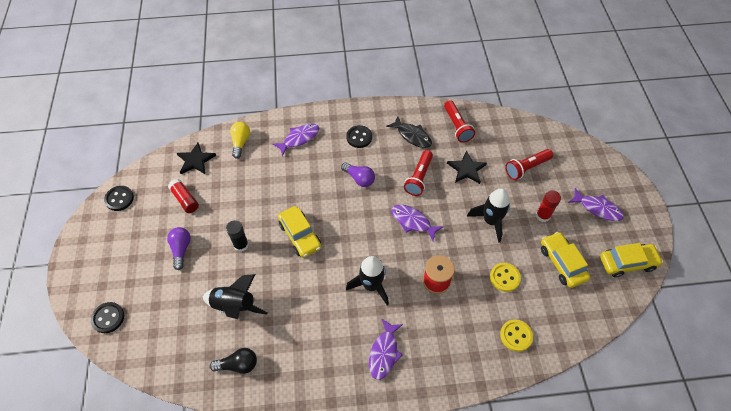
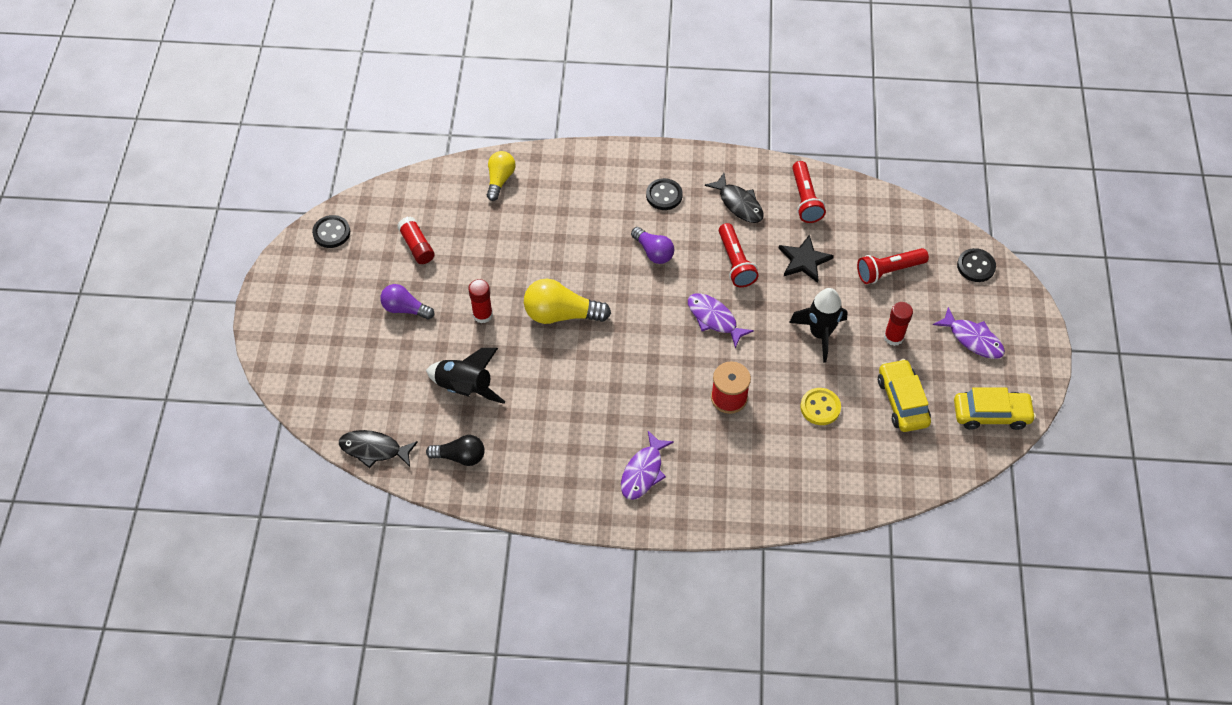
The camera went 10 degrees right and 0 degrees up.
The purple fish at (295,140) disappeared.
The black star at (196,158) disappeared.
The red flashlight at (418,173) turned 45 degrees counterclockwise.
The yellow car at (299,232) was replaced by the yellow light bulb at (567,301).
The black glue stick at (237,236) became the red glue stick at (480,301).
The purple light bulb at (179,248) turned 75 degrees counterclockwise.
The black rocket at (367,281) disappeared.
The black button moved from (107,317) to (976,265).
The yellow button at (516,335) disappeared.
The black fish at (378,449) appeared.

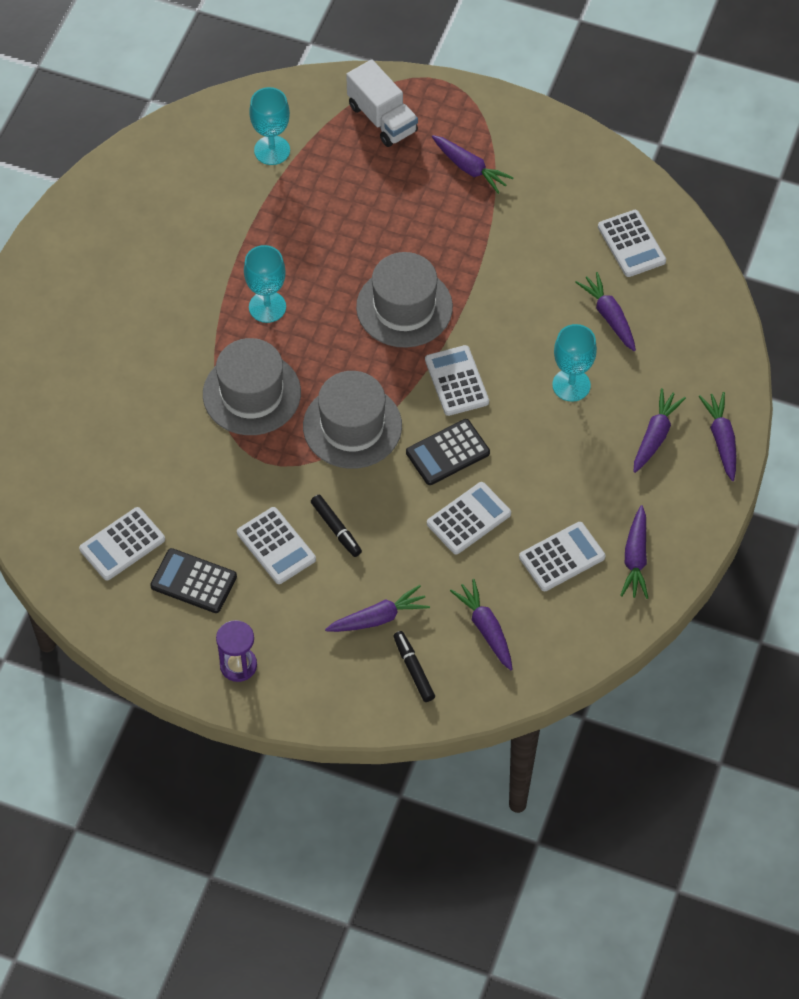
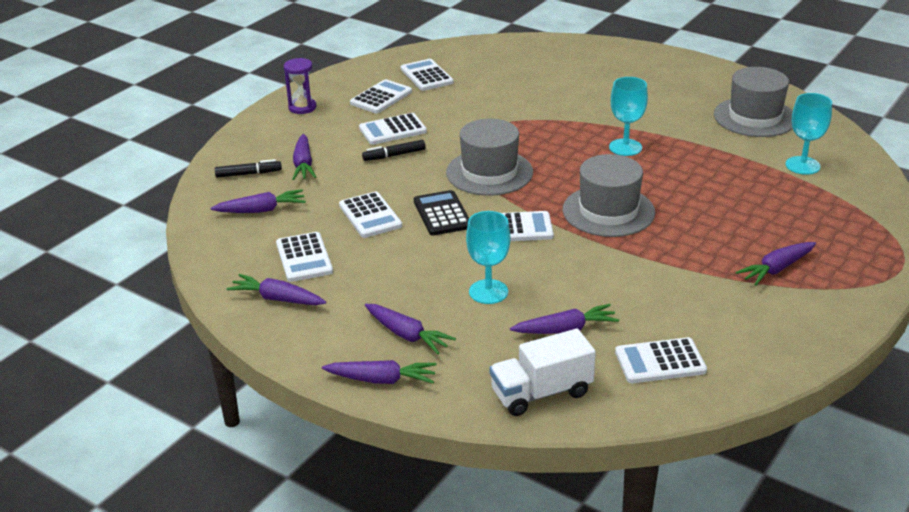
The camera went 105 degrees right and 25 degrees down.
The white truck moved from (382,103) to (543,372).
The grey hat moved from (252,386) to (753,102).
The black calculator at (193,580) became the white calculator at (381,96).

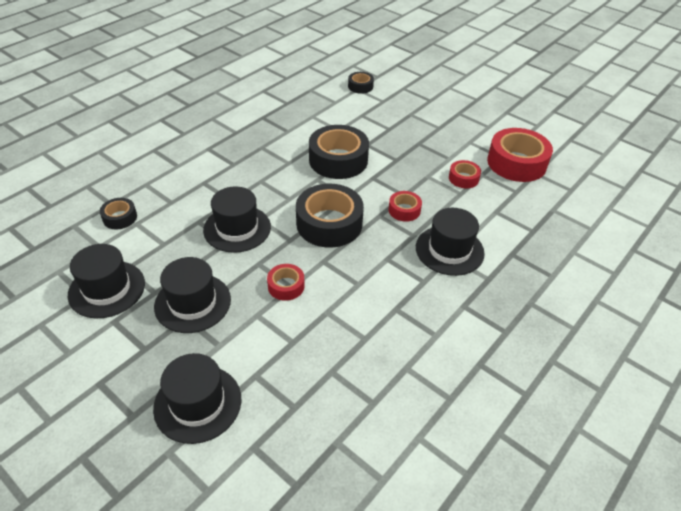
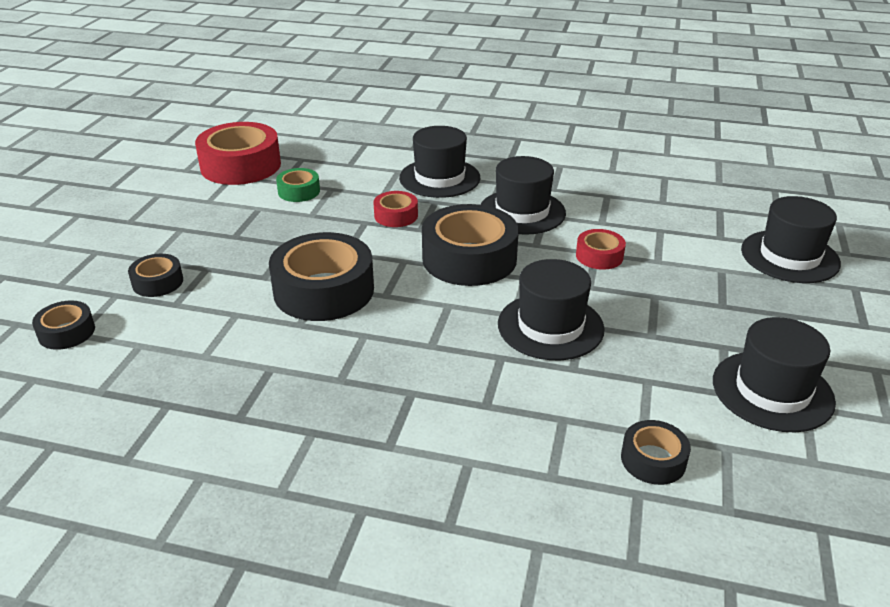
The camera went 115 degrees left and 10 degrees down.
The red tape at (465,174) became the green tape at (298,185).
The black hat moved from (192,295) to (523,195).
The black tape at (155,275) appeared.

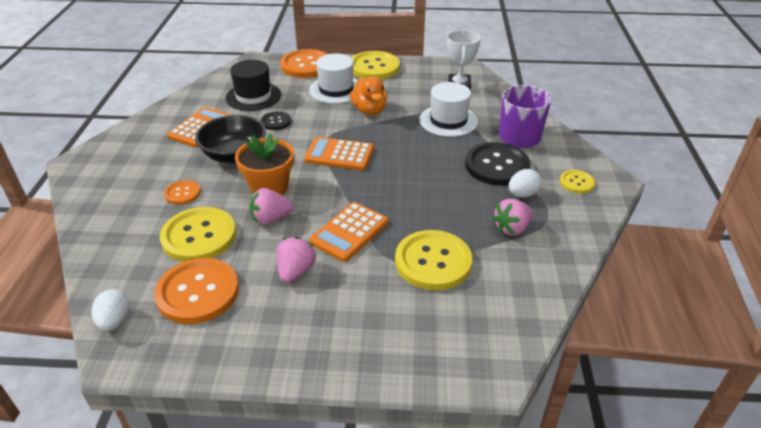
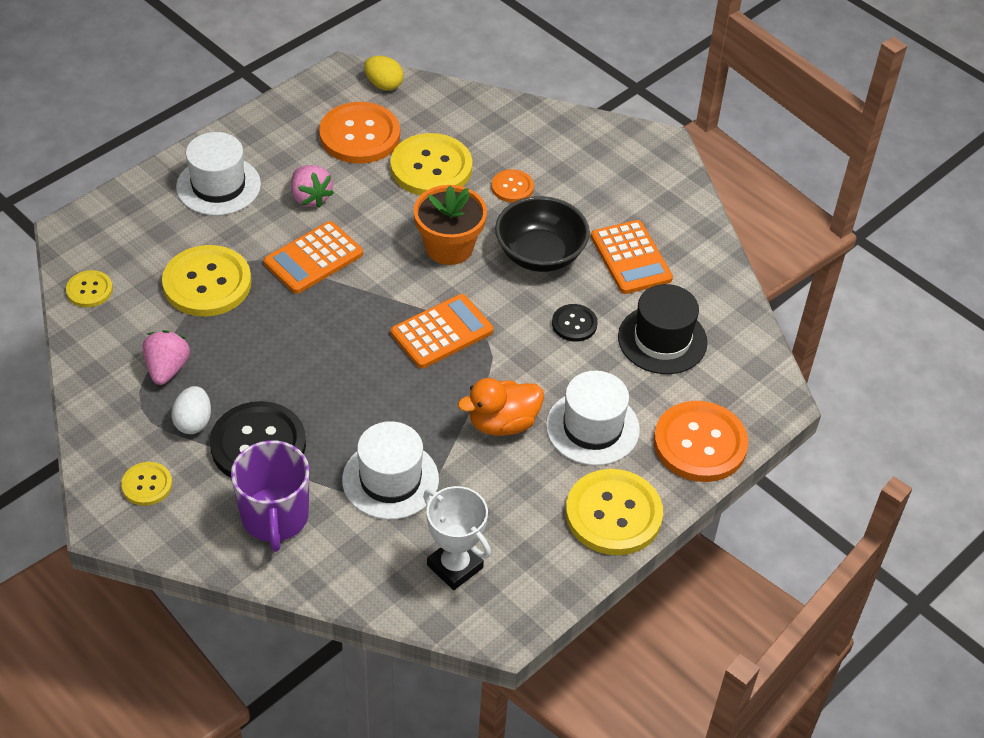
The camera went 130 degrees right and 10 degrees up.
The orange duck at (368,96) turned 45 degrees counterclockwise.
The pink strawberry at (271,206) disappeared.
The orange calculator at (348,232) turned 120 degrees counterclockwise.
The white egg at (110,310) became the yellow egg at (384,73).
The white hat at (218,174) appeared.
The yellow button at (89,288) appeared.

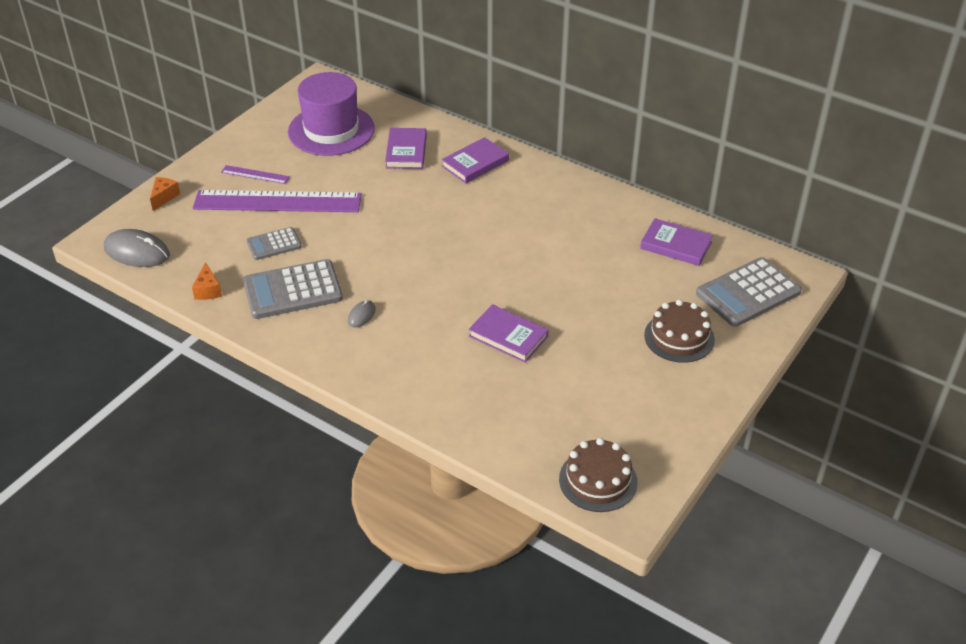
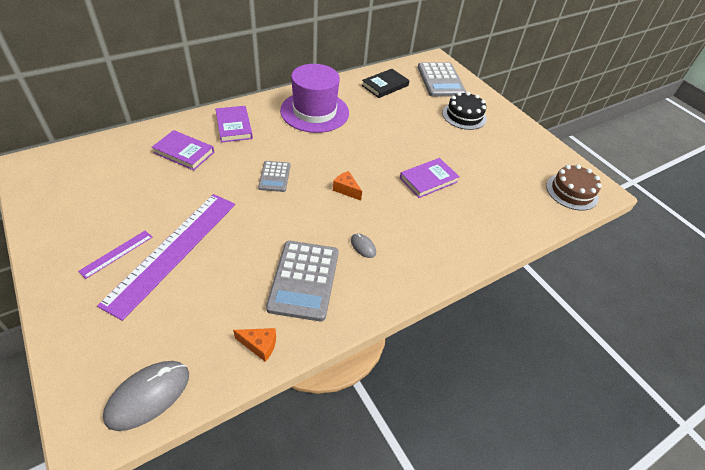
The camera went 70 degrees left and 5 degrees up.
The purple hat moved from (331,114) to (314,98).
The orange cheese moved from (165,194) to (347,186).
The purple book at (676,242) became the black book at (385,83).
The grey calculator moved from (274,243) to (274,176).
The brown cake at (679,331) became the black cake at (464,111).

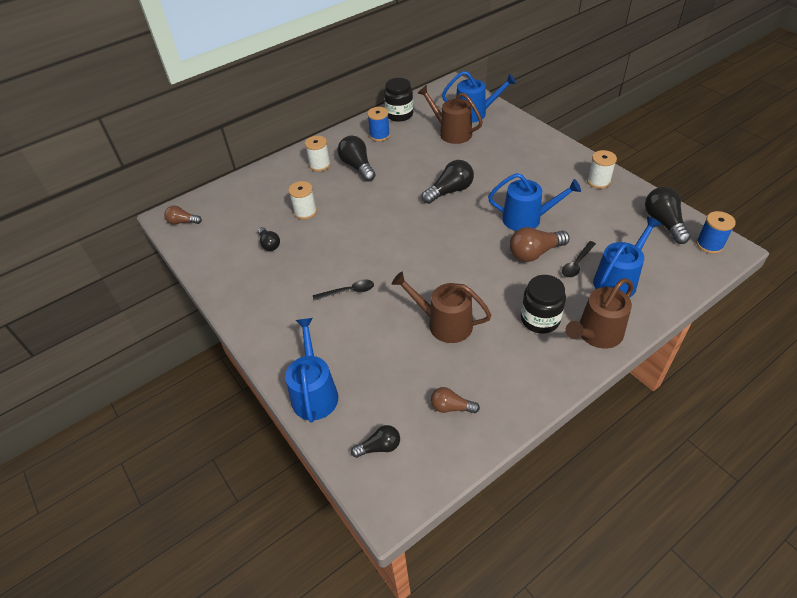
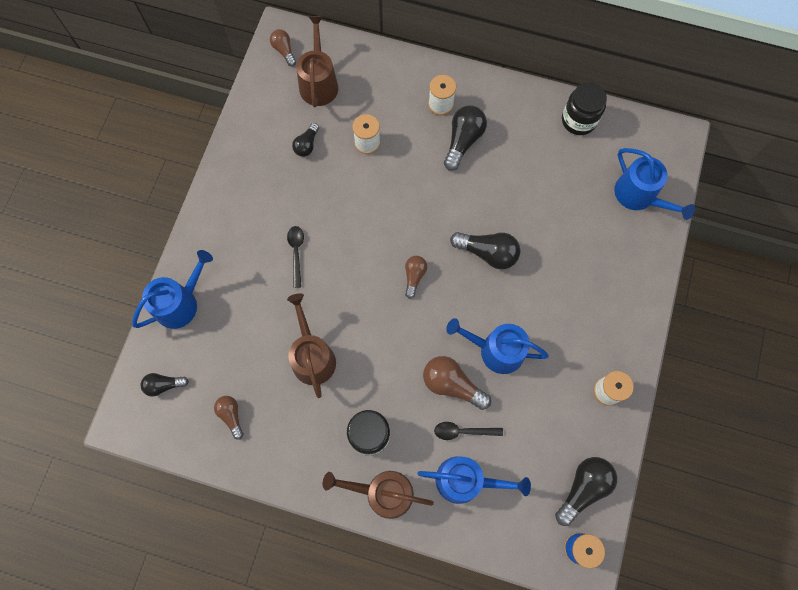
The camera went 50 degrees right and 25 degrees up.
The brown watering can moved from (450,114) to (317,61).
The blue spool at (378,124) disappeared.
The blue watering can at (534,202) turned 135 degrees clockwise.
The black spoon at (343,289) turned 135 degrees counterclockwise.
The black light bulb at (375,441) turned 135 degrees clockwise.
The brown light bulb at (416,277) appeared.

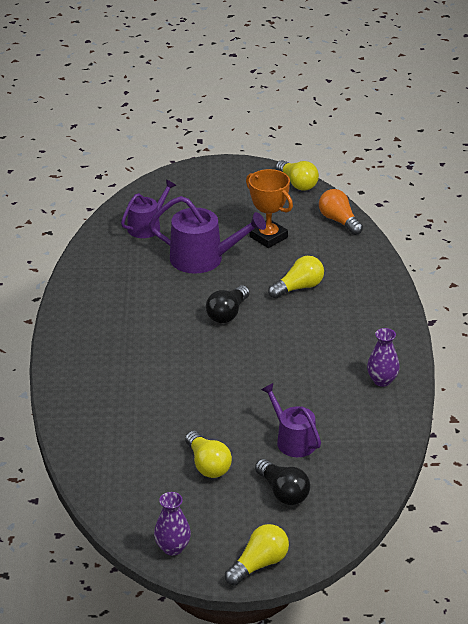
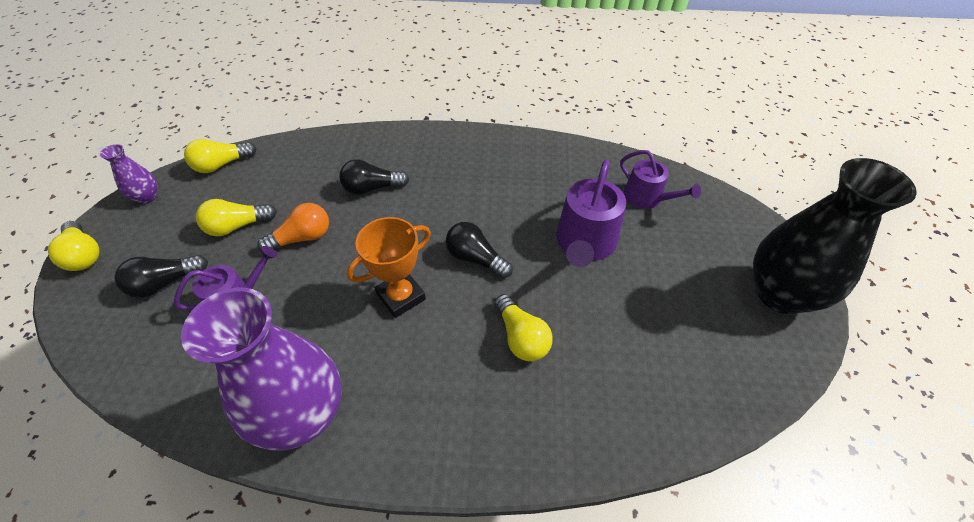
The camera went 95 degrees right and 15 degrees up.
The yellow light bulb moved from (297,175) to (220,156).
The orange trophy moved from (269,208) to (389,267).
The orange light bulb moved from (341,212) to (293,227).
The purple vase at (383,357) changed to 2.24 times the size.
The black vase at (835,236) appeared.
The black light bulb at (374,177) appeared.

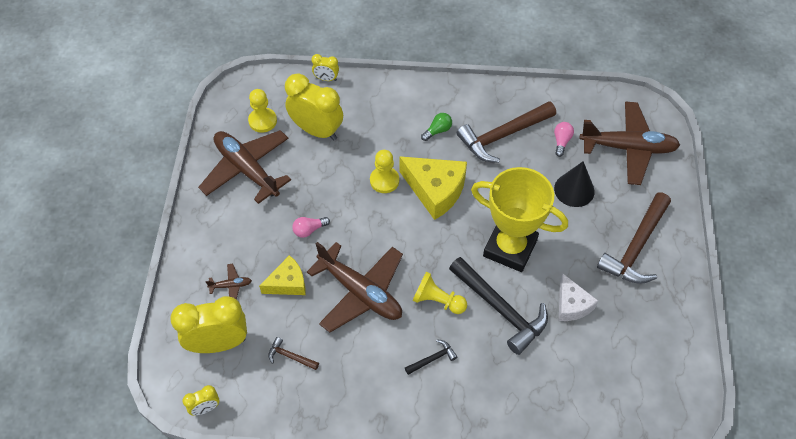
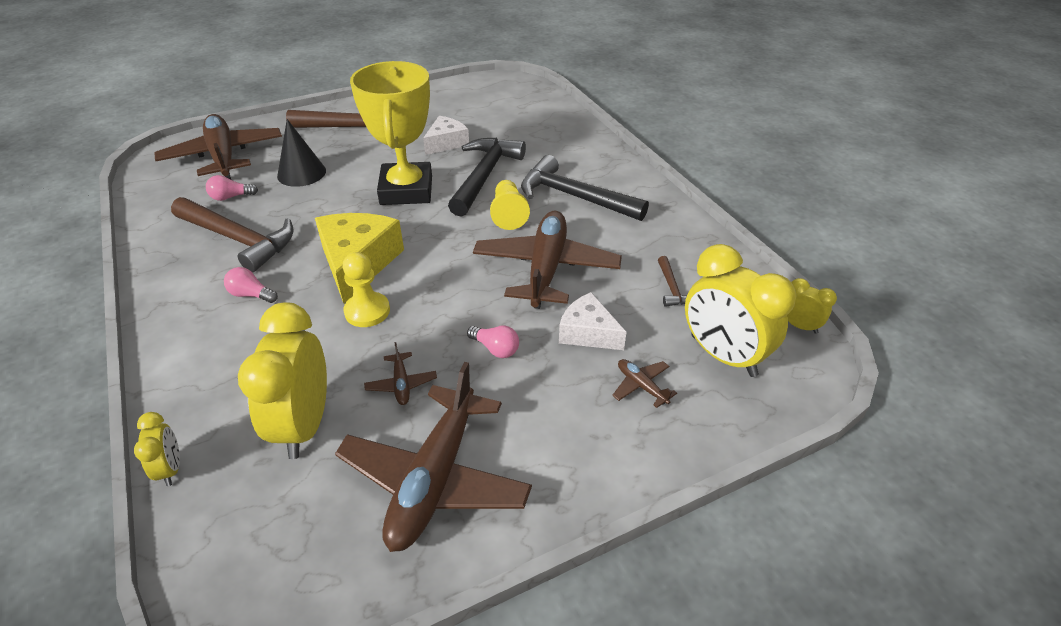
The camera went 120 degrees left and 15 degrees down.
The yellow pawn at (262,110) disappeared.
The green light bulb at (436,127) became the pink light bulb at (251,285).
The yellow cheese at (282,275) became the white cheese at (593,321).
The black hammer at (431,357) changed to 2.24 times the size.
The brown plane at (400,373) appeared.

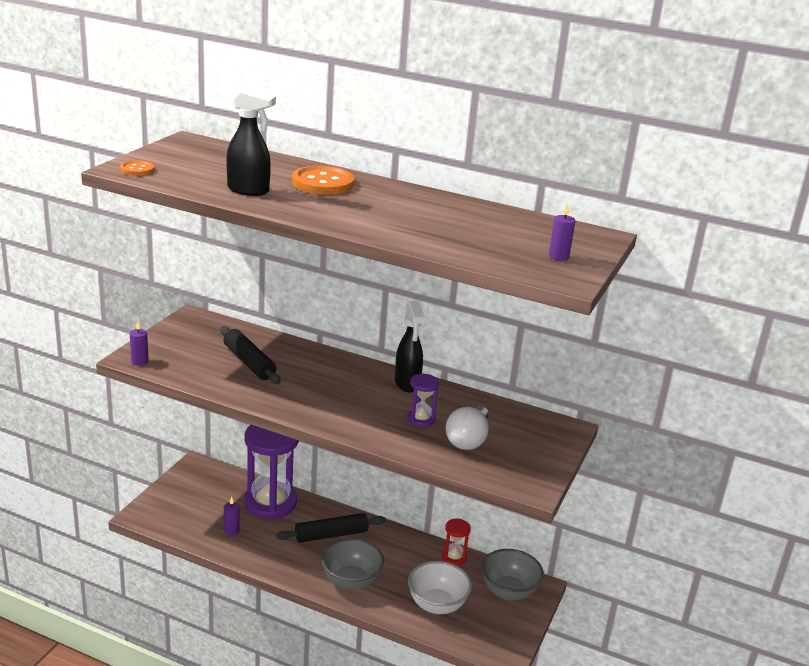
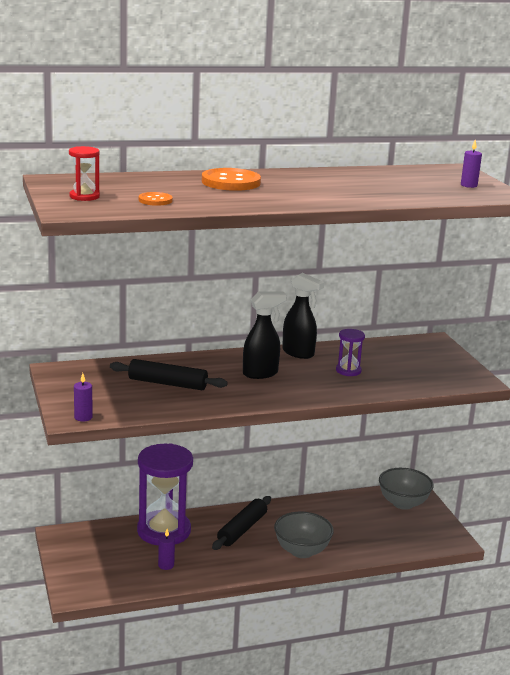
The camera went 40 degrees left and 5 degrees down.
The black spray bottle moved from (251,142) to (265,335).
The orange button moved from (137,168) to (156,199).
The white light bulb at (467,427) disappeared.
The red hourglass moved from (456,542) to (84,173).
The white bowl at (440,587) disappeared.

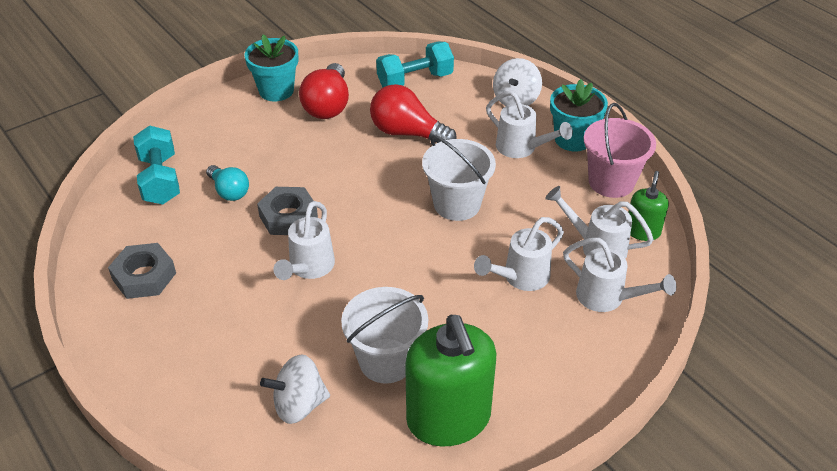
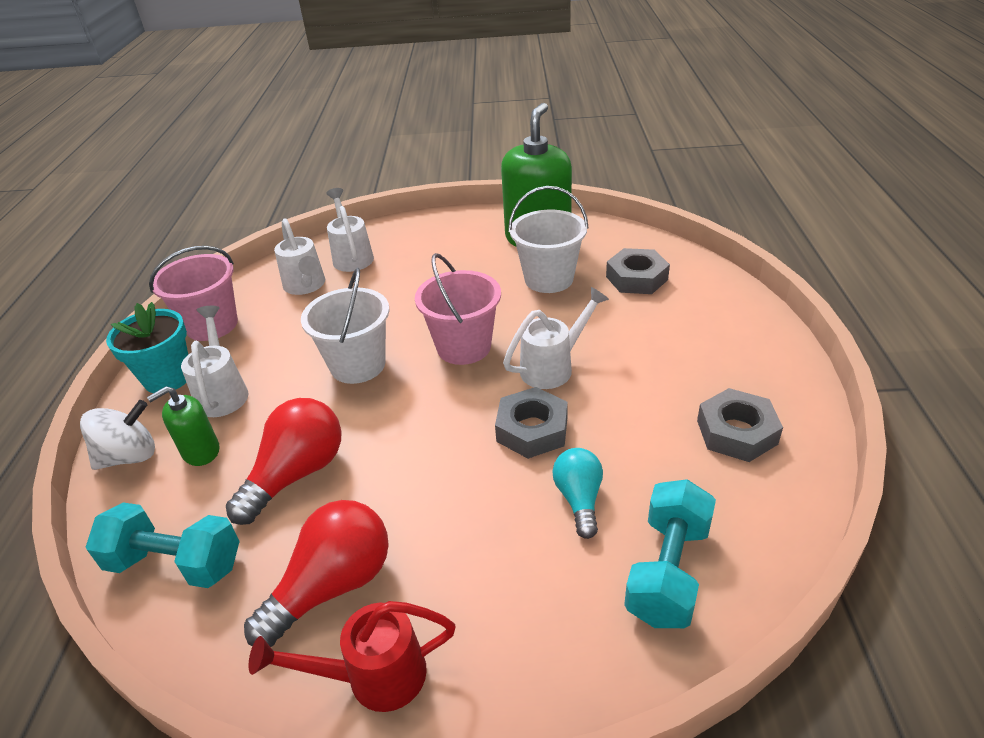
The camera went 140 degrees left and 5 degrees down.
The turquoise flower pot at (272,67) was replaced by the red watering can at (352,656).
The red light bulb at (413,113) turned 120 degrees counterclockwise.
The green soap dispenser moved from (648,206) to (183,426).
The white watering can at (519,254) disappeared.
The white spinning top at (295,389) was replaced by the grey nut at (638,271).
The pink bucket at (458,309) appeared.

